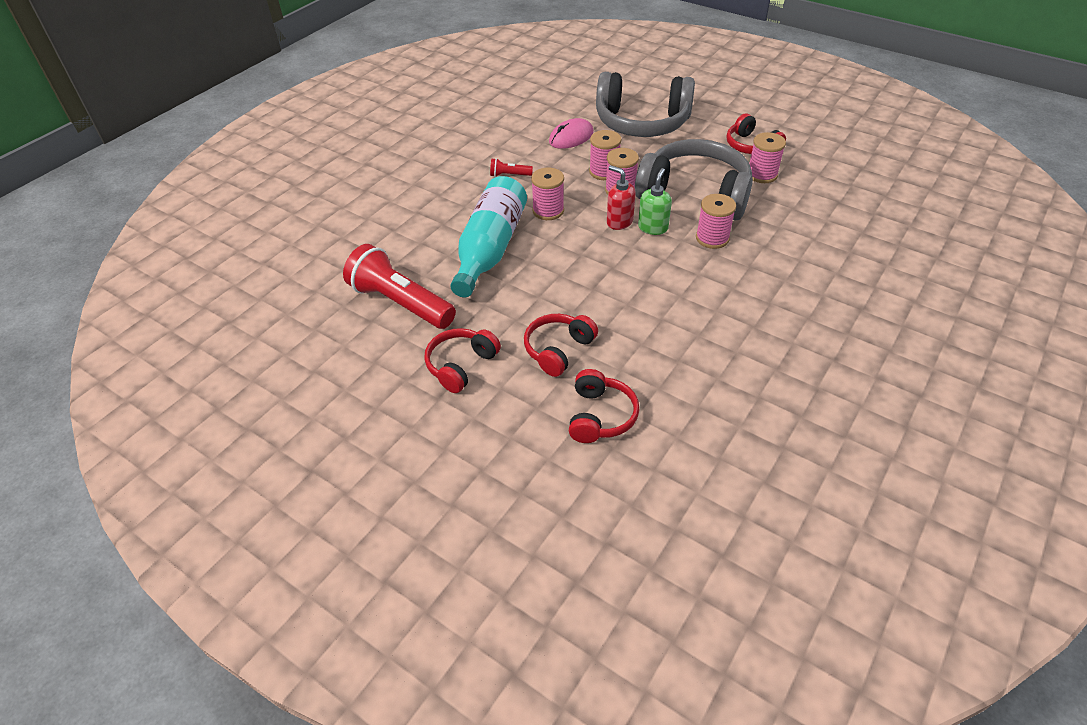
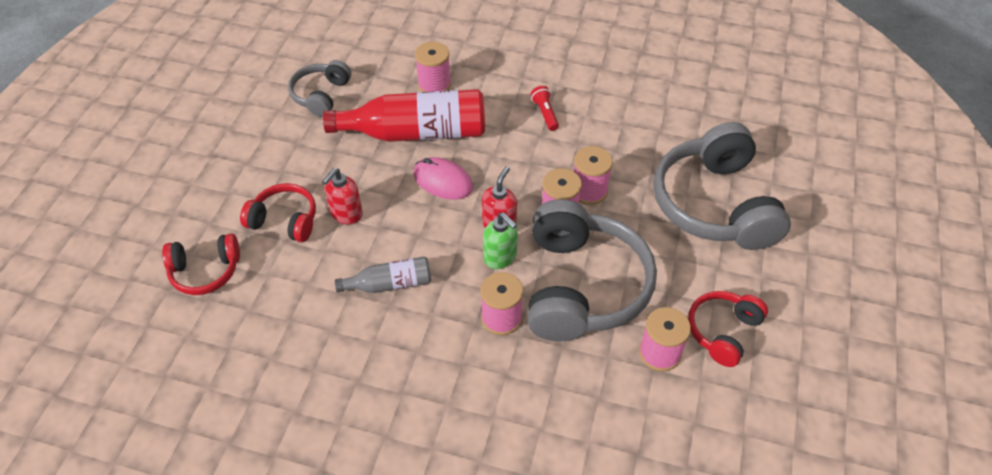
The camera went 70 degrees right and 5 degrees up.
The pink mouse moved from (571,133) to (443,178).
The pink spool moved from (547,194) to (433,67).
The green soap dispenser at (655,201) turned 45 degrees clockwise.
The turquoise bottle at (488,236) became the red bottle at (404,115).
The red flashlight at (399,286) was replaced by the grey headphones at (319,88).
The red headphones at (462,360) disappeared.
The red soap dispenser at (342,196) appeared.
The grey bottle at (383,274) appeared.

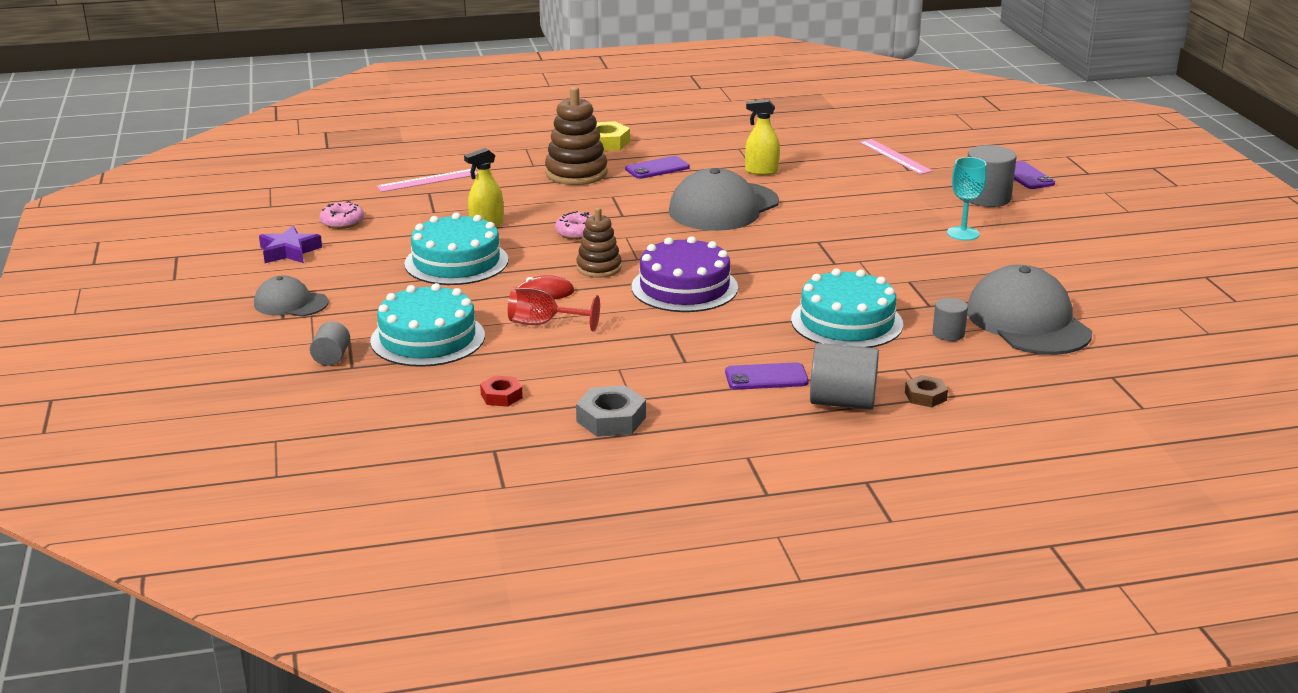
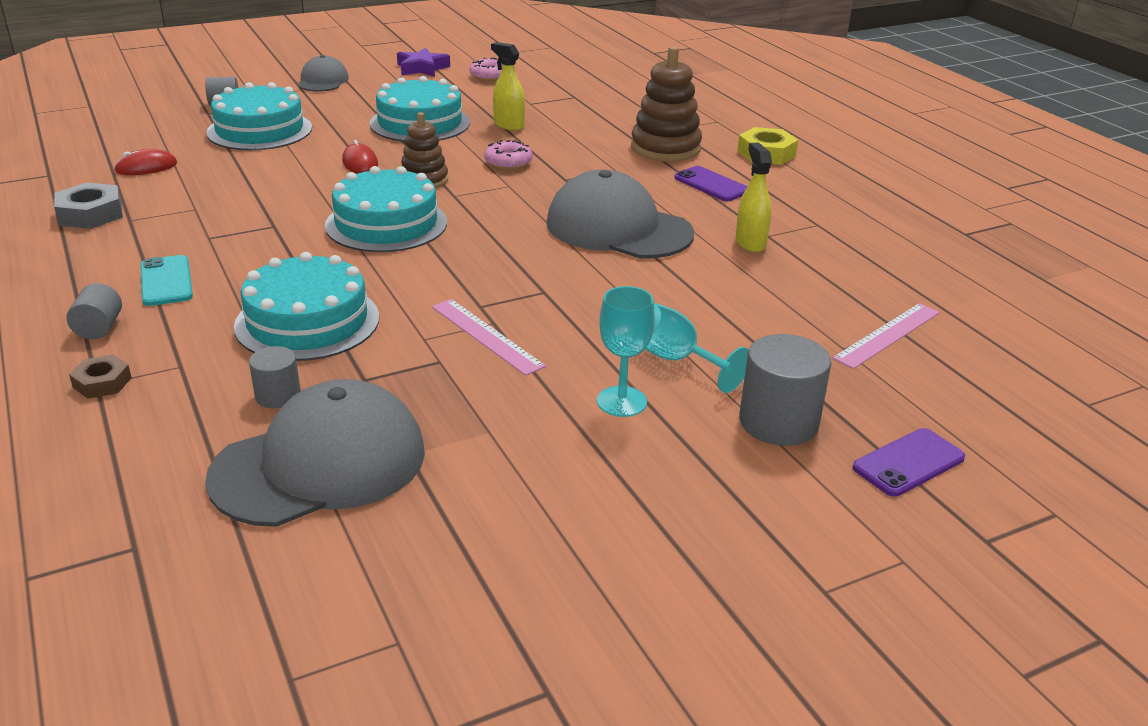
The camera went 75 degrees right and 5 degrees up.
The pink ruler moved from (426,180) to (489,337).
The purple cake at (684,274) became the turquoise cake at (386,209).
The red goblet at (554,309) disappeared.
The grey cylinder at (844,376) changed to 0.57 times the size.
The purple phone at (767,376) became the turquoise phone at (166,280).
The red nut at (501,391) was replaced by the red mouse at (145,162).
The turquoise goblet at (697,348) appeared.

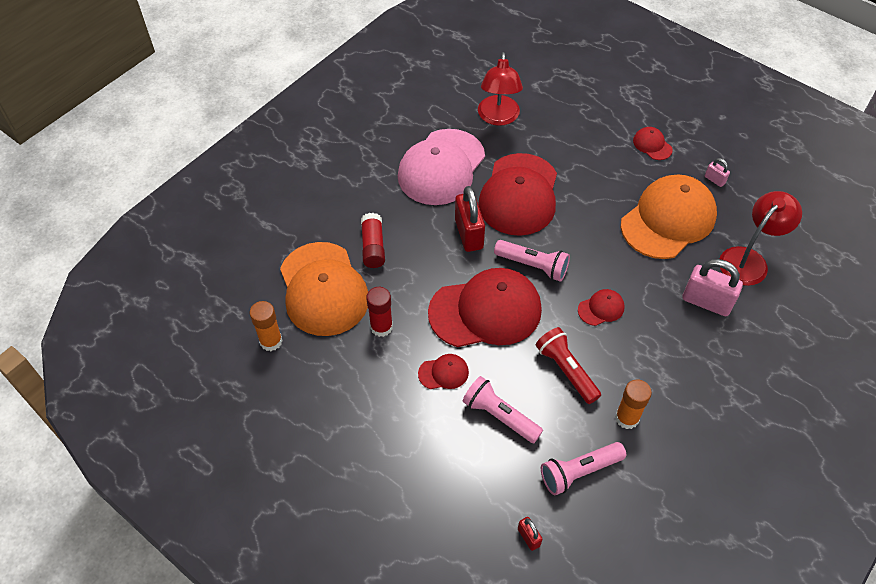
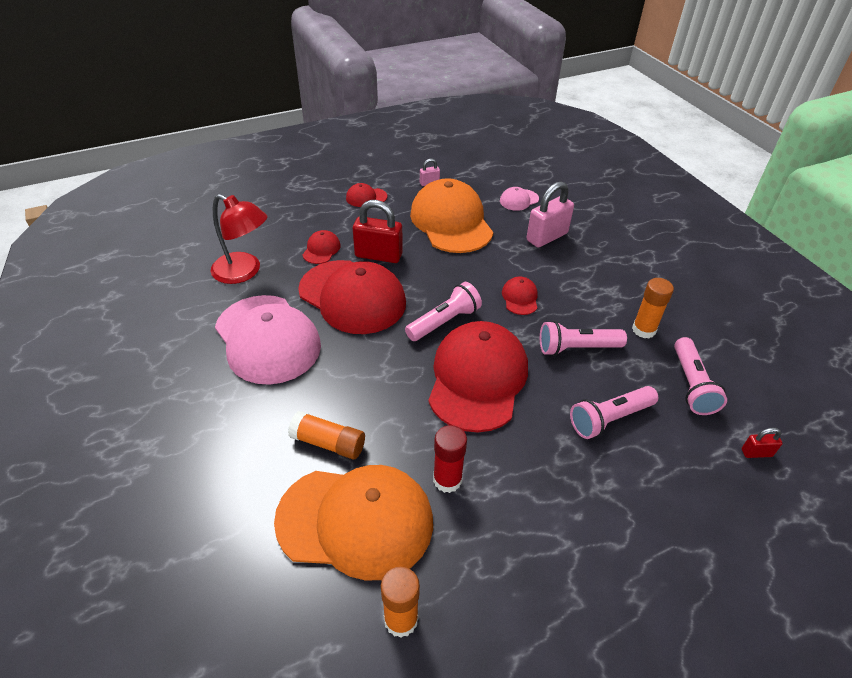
The camera went 65 degrees left and 10 degrees down.
The red padlock moved from (470,219) to (378,231).
The red lamp at (761,238) was replaced by the pink cap at (519,199).
The red glue stick at (373,240) became the orange glue stick at (326,435).
The red flashlight at (568,365) became the pink flashlight at (583,338).
The red cap moved from (443,371) to (321,247).

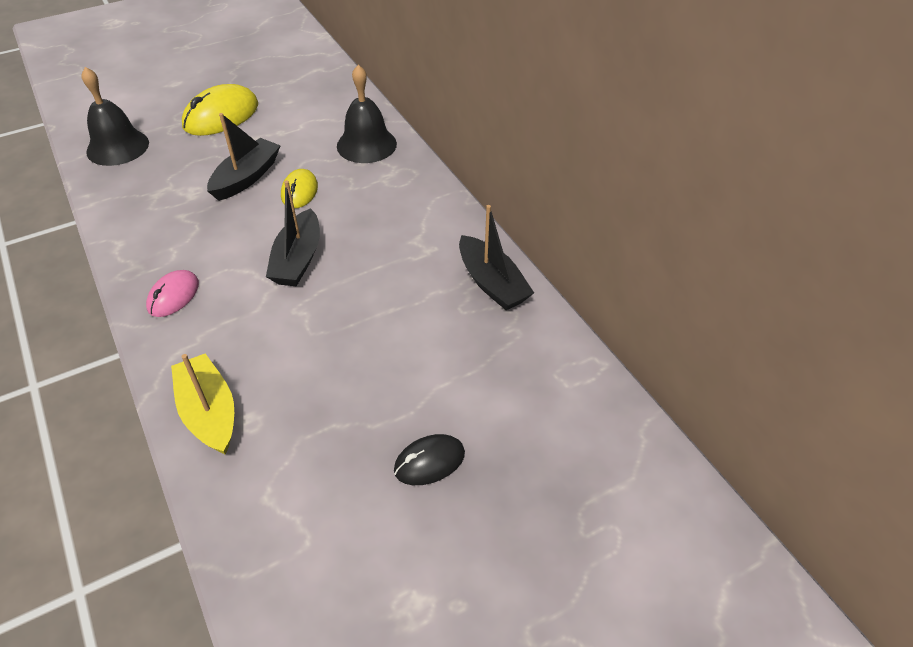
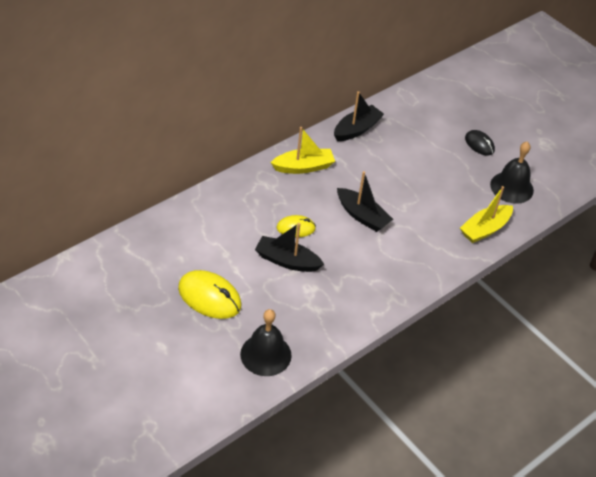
The camera went 105 degrees left and 0 degrees up.
The black bell moved from (367,114) to (512,173).
The black boat at (293,233) turned 45 degrees clockwise.
The pink mouse at (172,293) disappeared.
The yellow boat at (302,150) appeared.

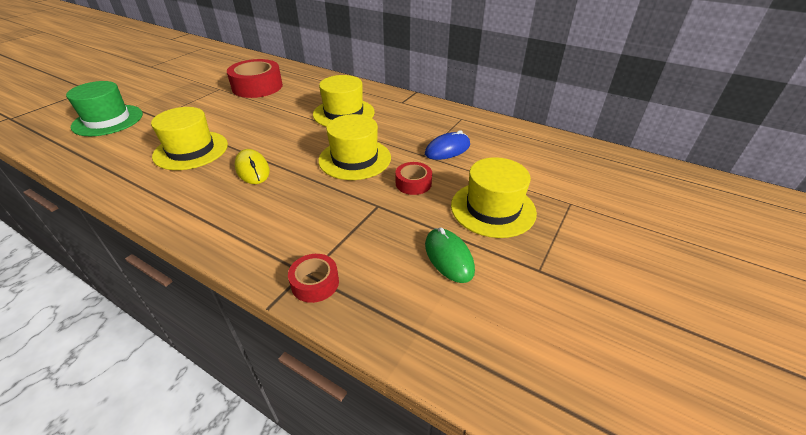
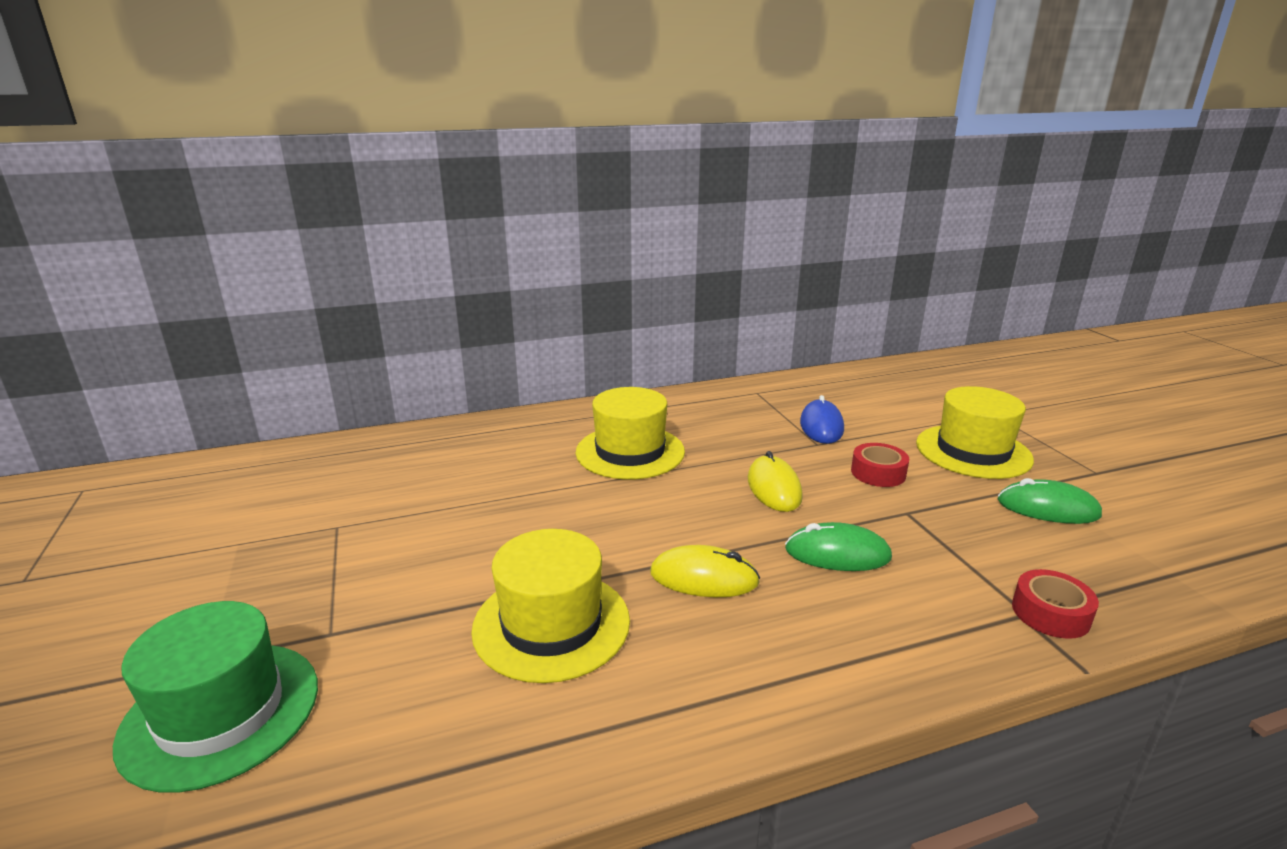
The camera went 50 degrees left and 15 degrees down.
The red tape at (255,78) disappeared.
The yellow hat at (354,147) was replaced by the yellow mouse at (775,481).
The green mouse at (838,546) appeared.

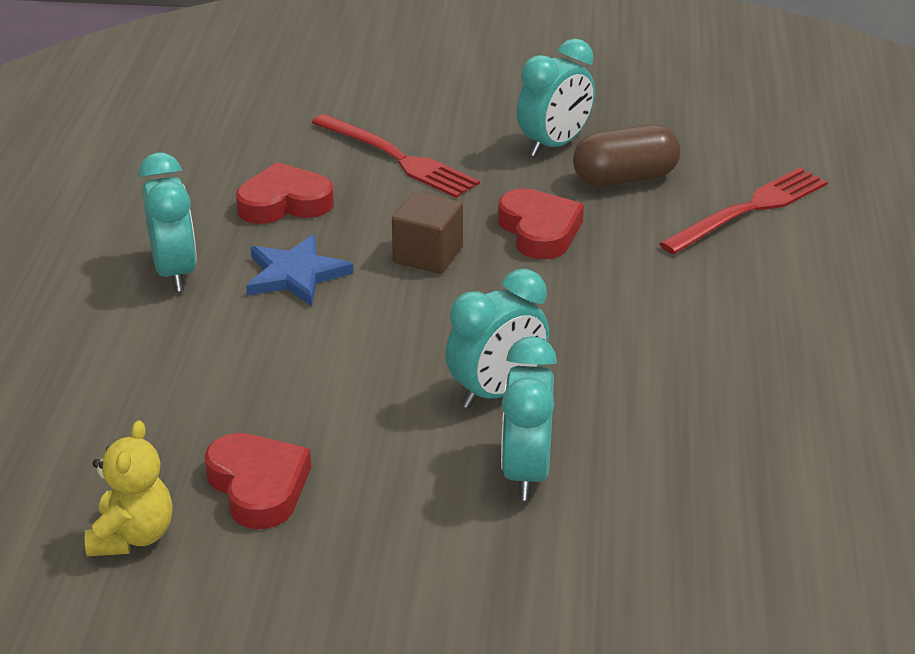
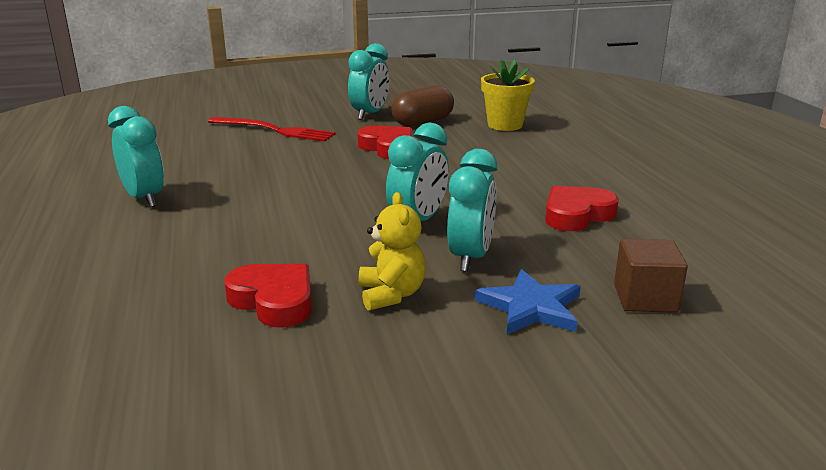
The camera went 20 degrees left and 10 degrees down.
The red heart moved from (285,193) to (582,208).
The red fork at (743,211) was replaced by the yellow flower pot at (508,95).
The brown cube moved from (427,233) to (651,276).
The blue star moved from (299,270) to (528,302).
The turquoise clock at (529,418) turned 150 degrees counterclockwise.
The yellow teddy bear moved from (129,488) to (392,251).

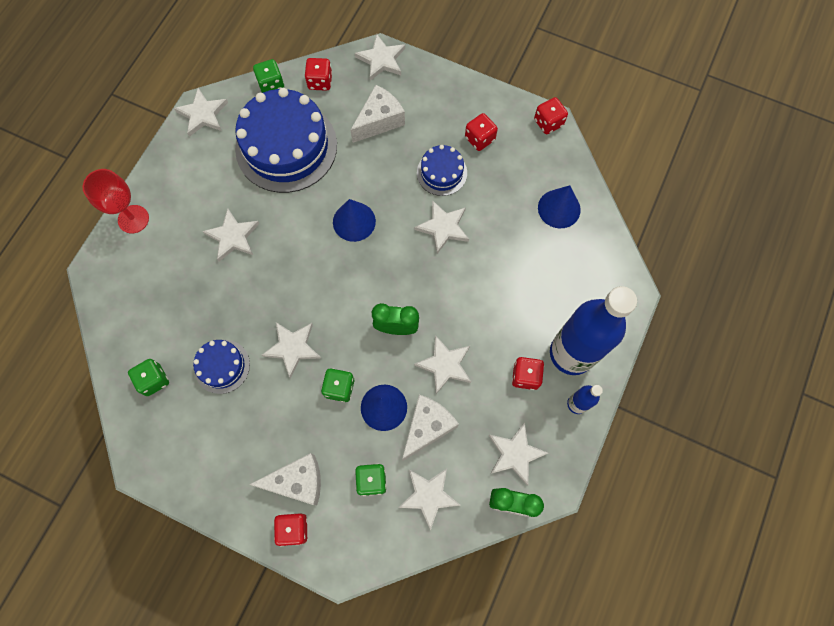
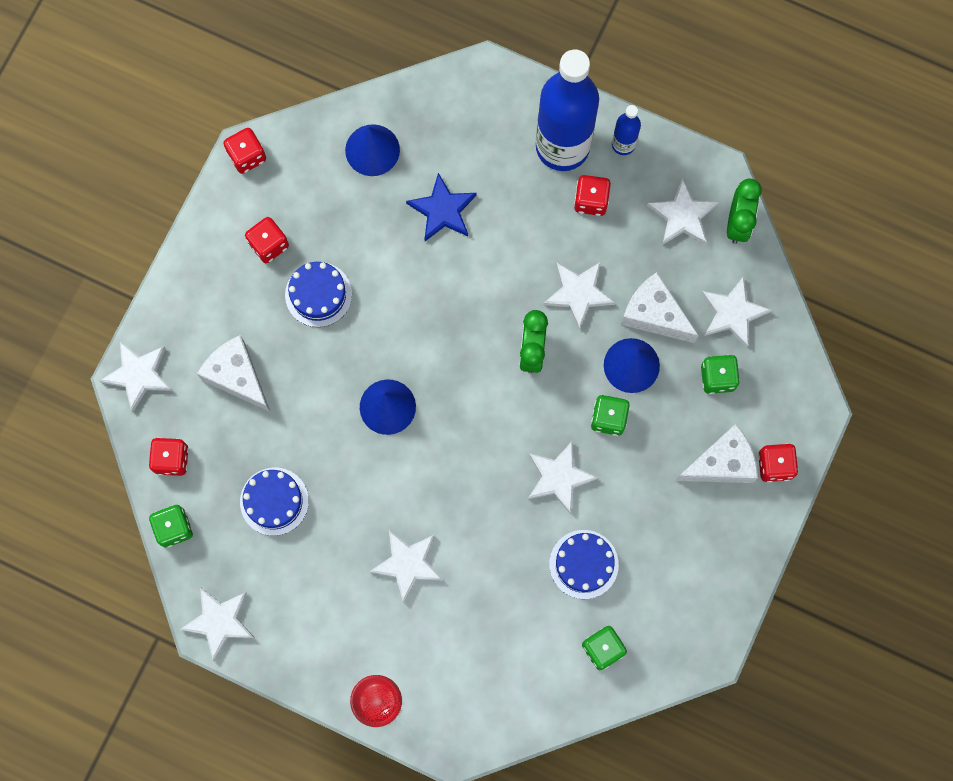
The camera went 90 degrees left and 5 degrees up.
The blue cake at (286,140) changed to 0.49 times the size.
The white star at (442,227) disappeared.
The white cheese at (285,479) turned 75 degrees clockwise.
The blue star at (441,207) appeared.

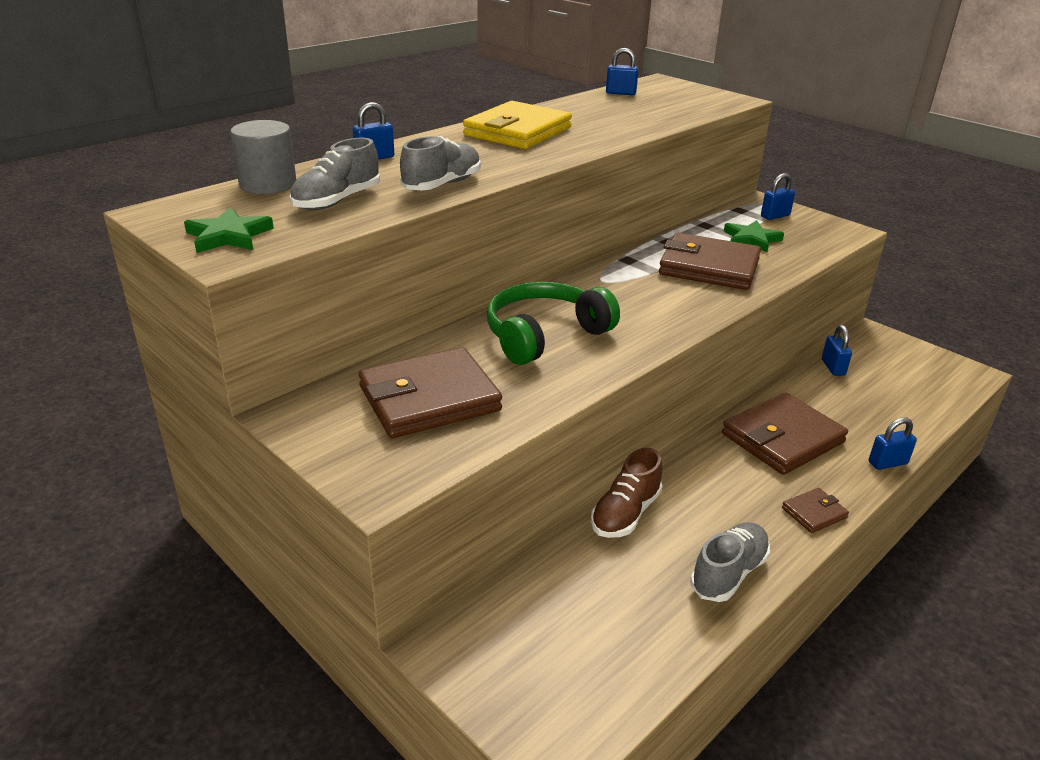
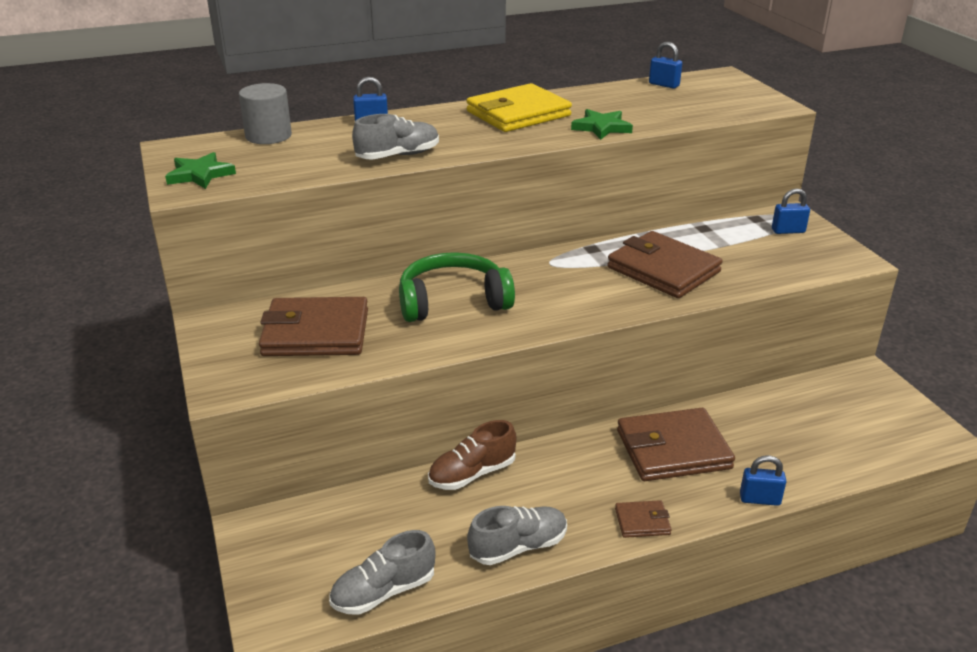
The camera went 25 degrees right and 0 degrees up.
The grey shoe moved from (335,174) to (382,572).
The green star moved from (754,236) to (602,124).
The blue padlock at (837,350) disappeared.

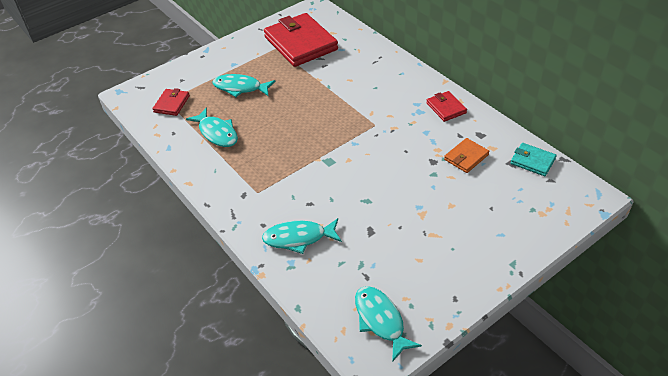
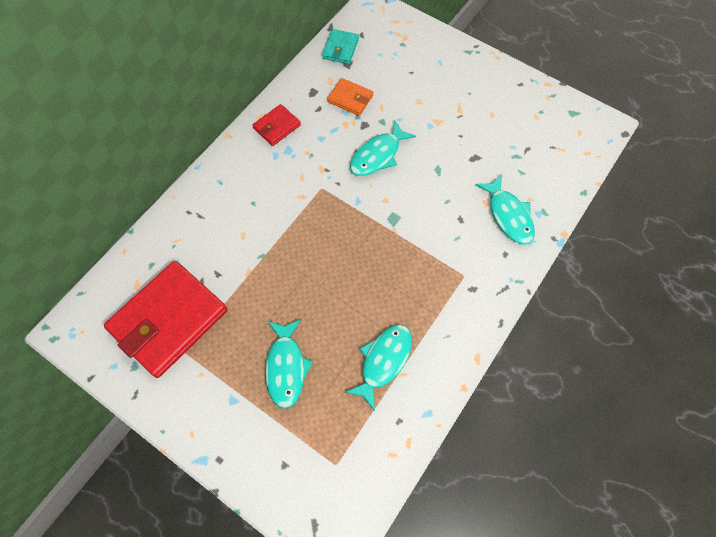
The camera went 110 degrees left and 20 degrees up.
The red wallet at (171,102) disappeared.
The turquoise fish moved from (388,324) to (383,148).

